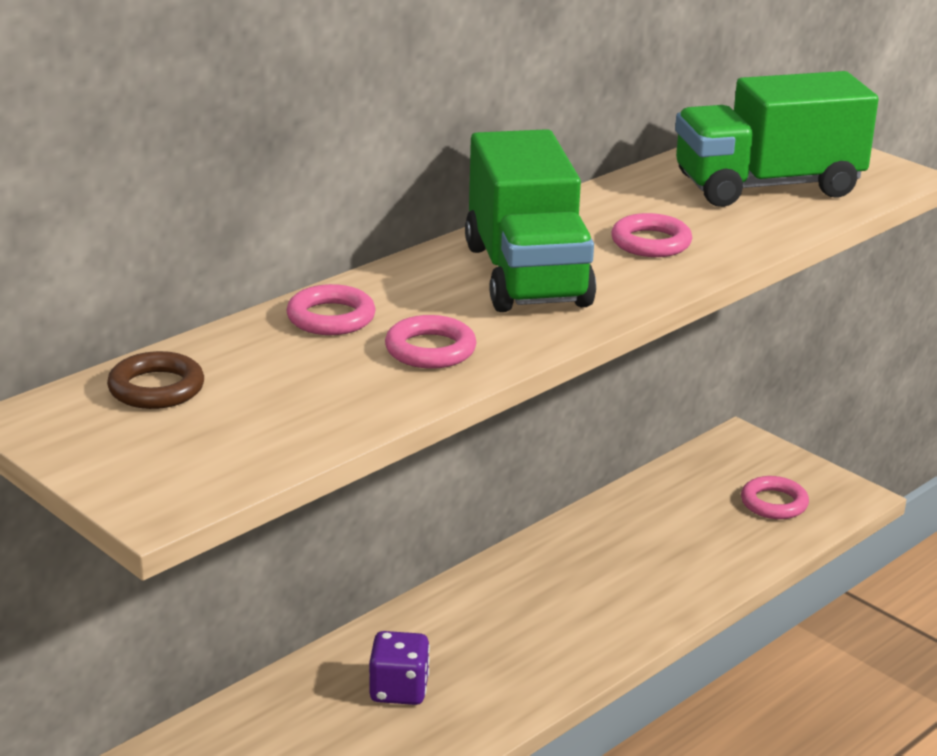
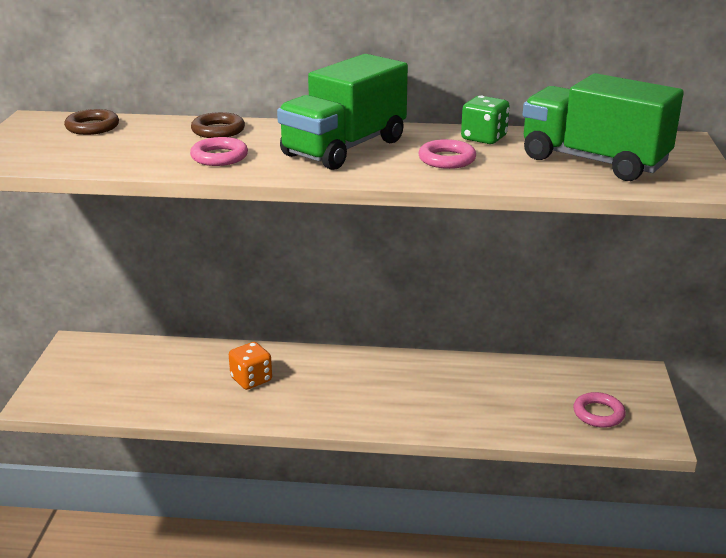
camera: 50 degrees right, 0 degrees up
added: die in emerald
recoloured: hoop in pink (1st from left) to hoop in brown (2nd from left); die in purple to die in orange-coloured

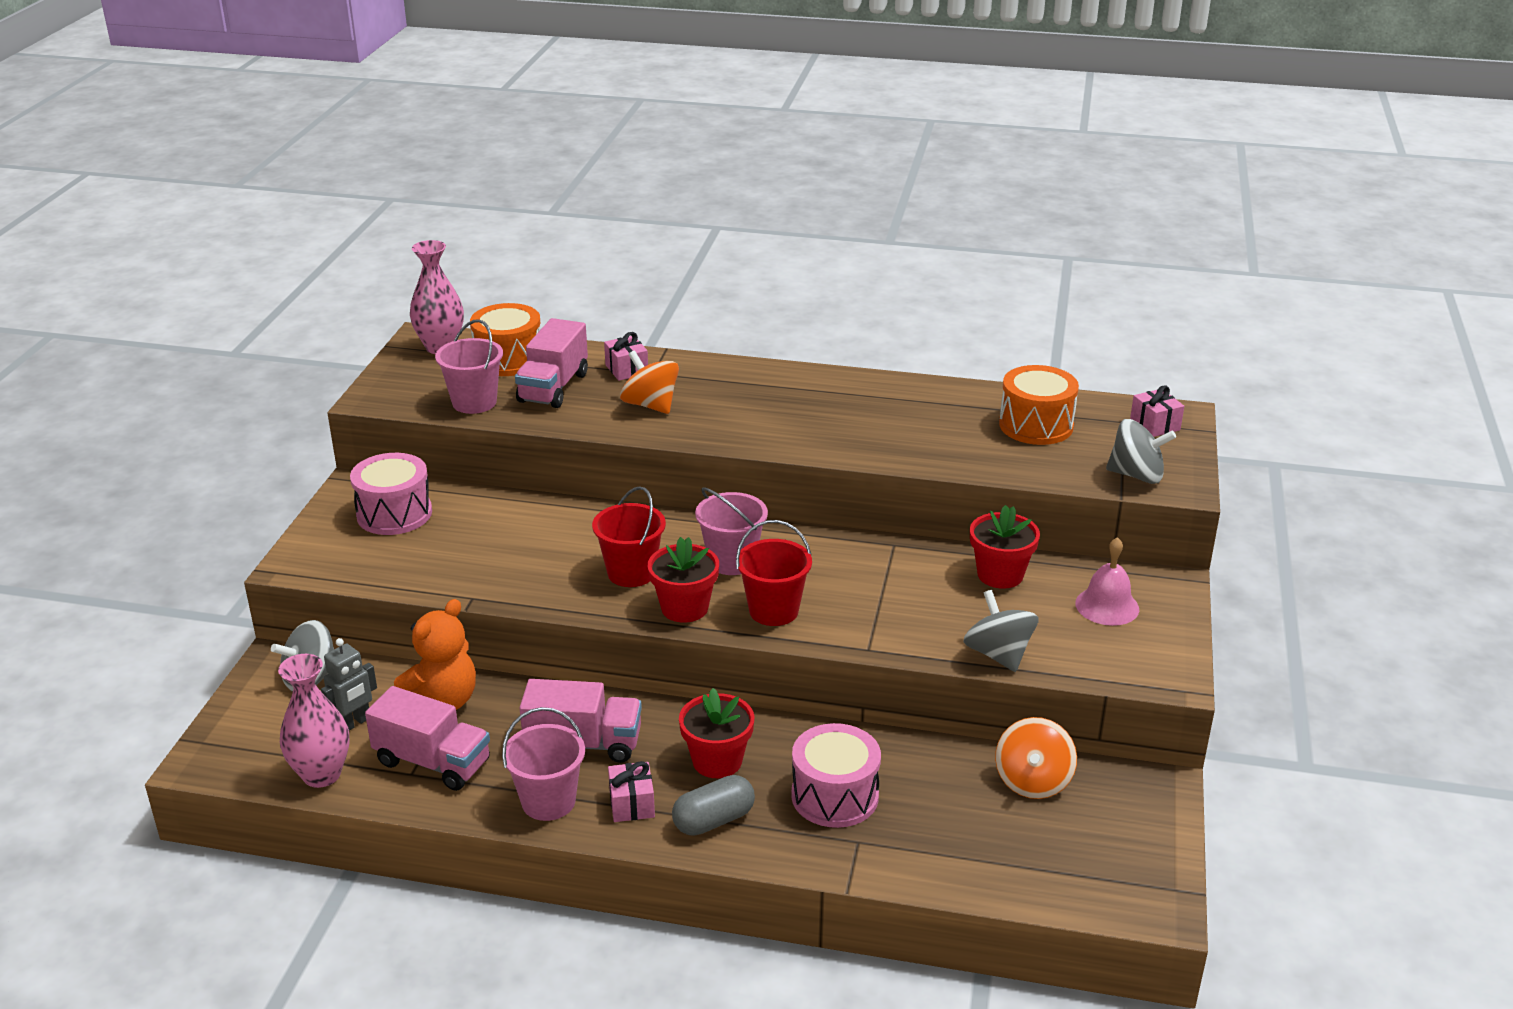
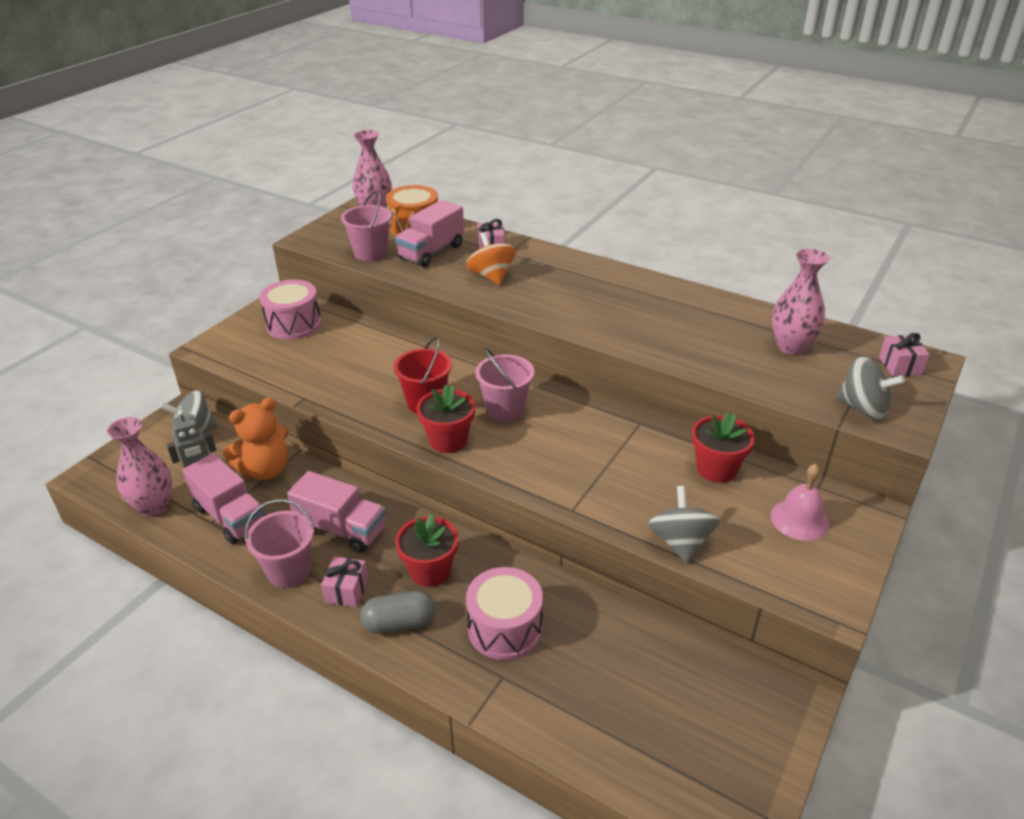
camera: 20 degrees right, 5 degrees up
removed: pail in red (2nd from left); spinning top in orange-coloured (2nd from left)
replaced: drum in orange-coloured (2nd from left) to vase in pink (3rd from left)

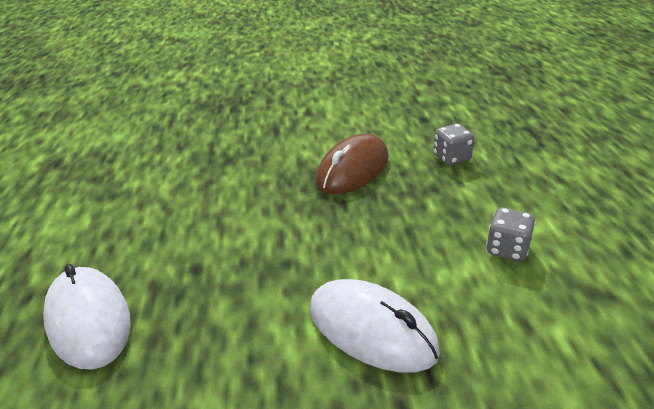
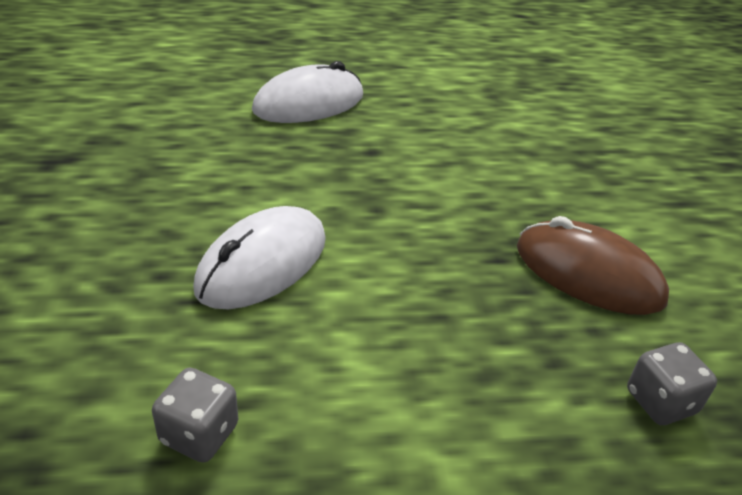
camera: 85 degrees right, 5 degrees up
moved: die in gray (2nd from left in the first image) to die in gray (1st from left)

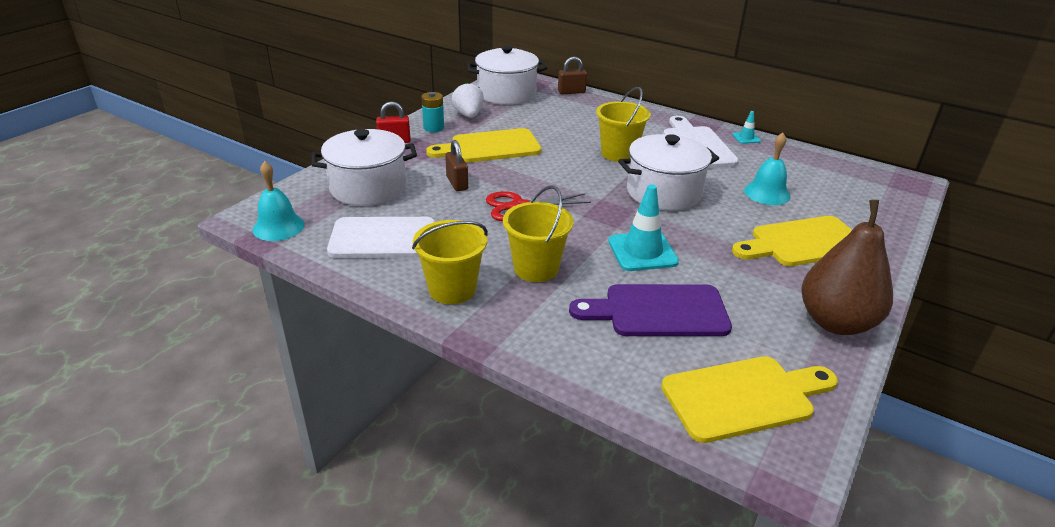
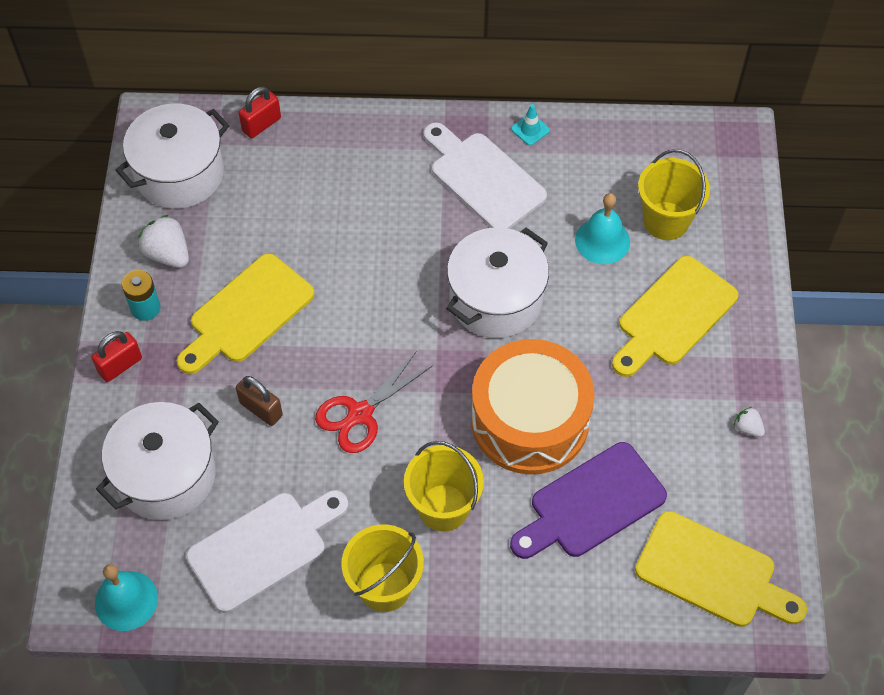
camera: 30 degrees left, 25 degrees up
moved: pail in yellow (3rd from left)
replaced: safety cone in teal (1st from left) to drum in orange-coloured; toy pear in brown to strawberry in white (2nd from left)
recoloured: padlock in brown (2nd from left) to padlock in red (2nd from left)
turned: bread board in yellow (2nd from left in the first image) 75 degrees clockwise

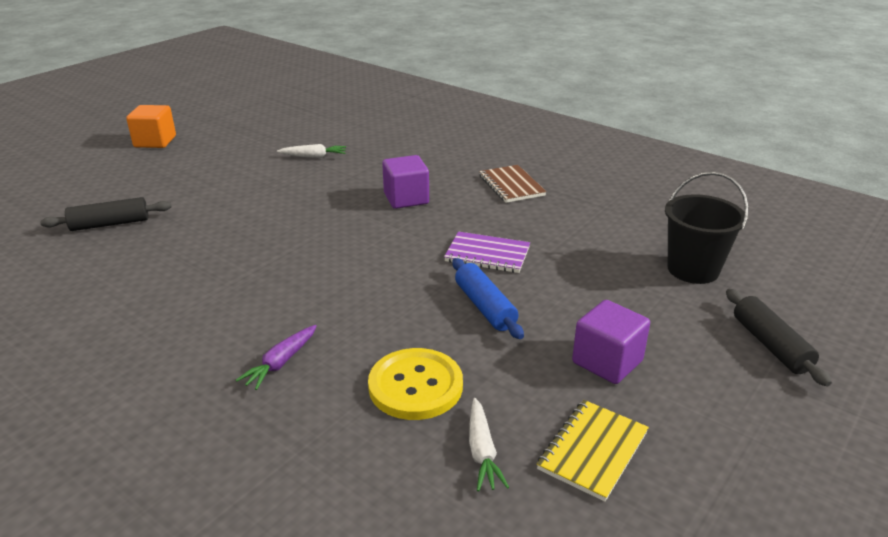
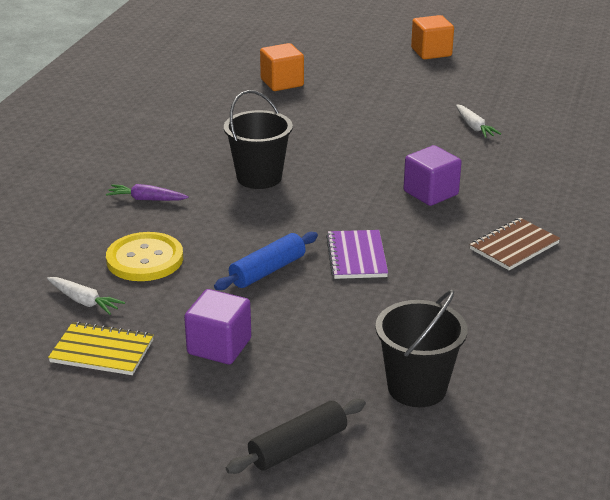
camera: 70 degrees right, 0 degrees up
added: pail in jet-black (1st from left)
replaced: pastry roller in jet-black (1st from left) to cube in orange-coloured (1st from left)
turned: root vegetable in white (2nd from left in the first image) 120 degrees counterclockwise

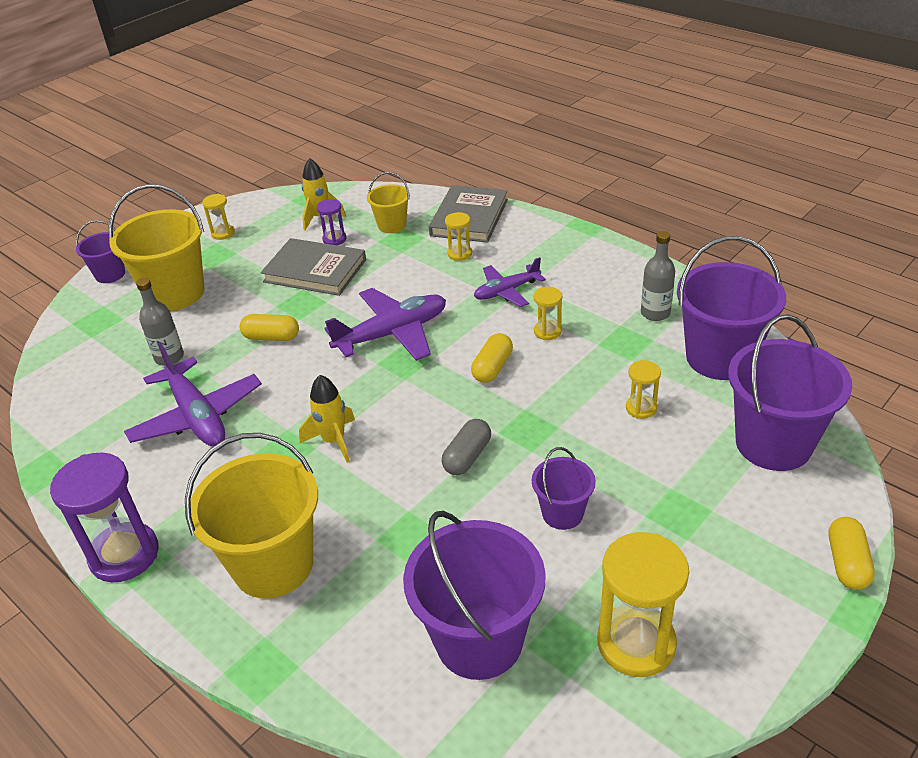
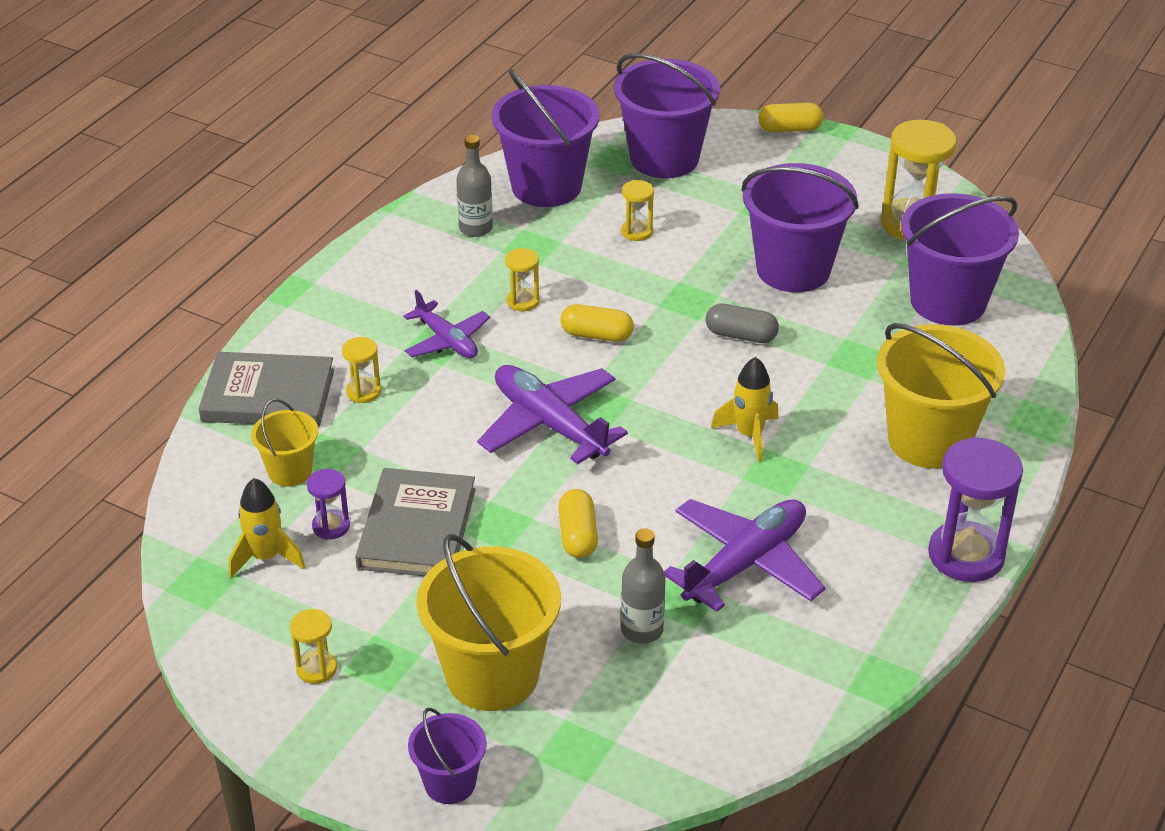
camera: 105 degrees left, 0 degrees up
resized: pail in purple (3rd from left in the first image) x1.90

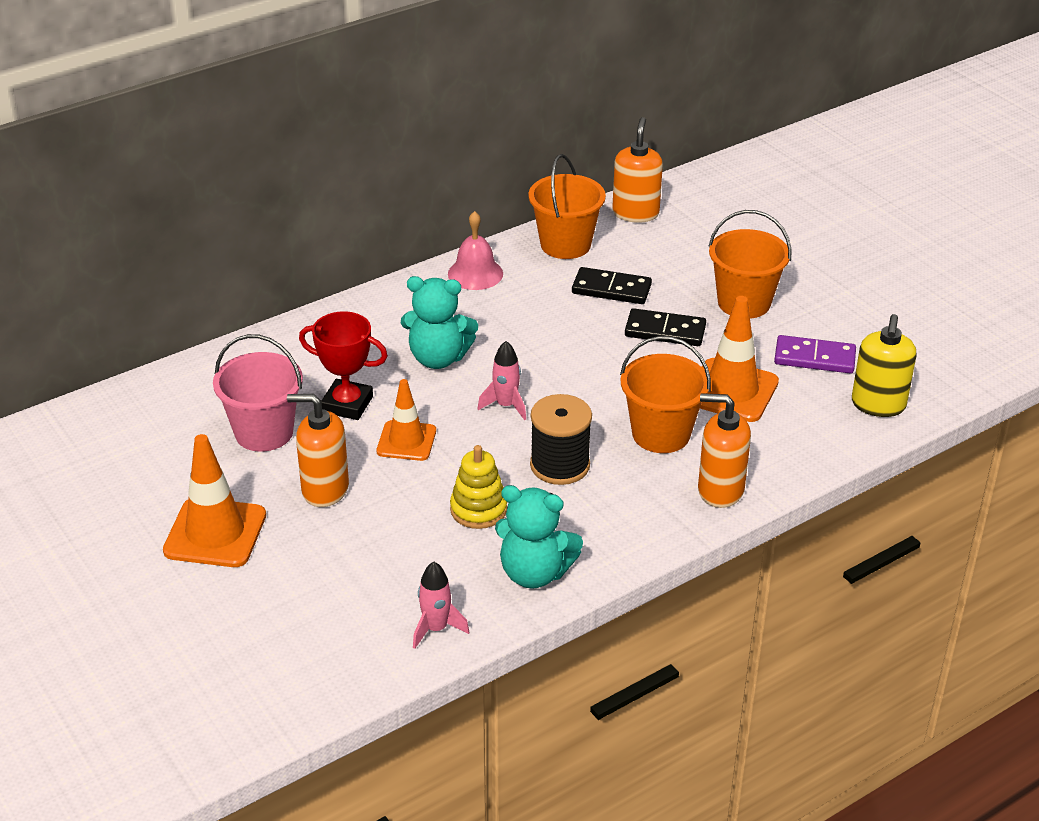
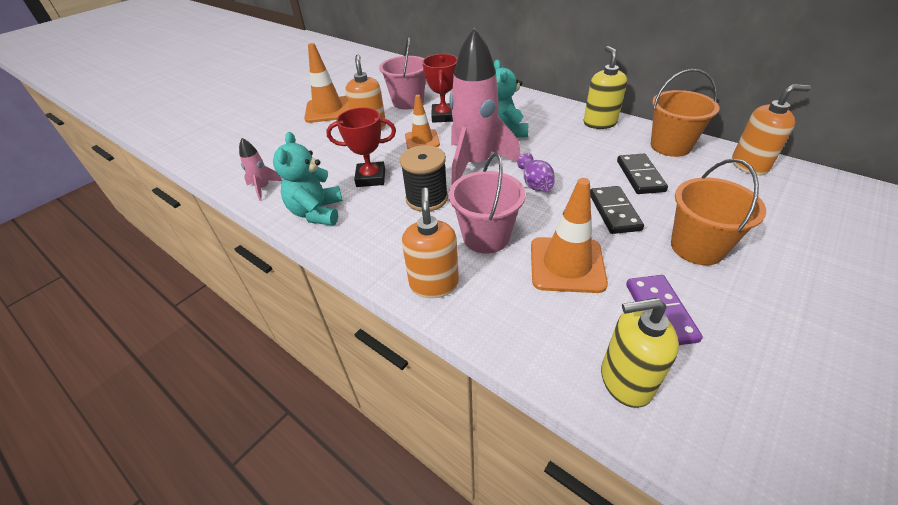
camera: 75 degrees right, 5 degrees up
added: vase in purple
replaced: hand bell in pink to soap dispenser in yellow (1st from left); stacking toy in yellow to prize cup in red (1st from left)
recoloured: pail in orange-coloured (2nd from left) to pail in pink (2nd from left)
resized: toy rocket in pink (2nd from left) x2.31

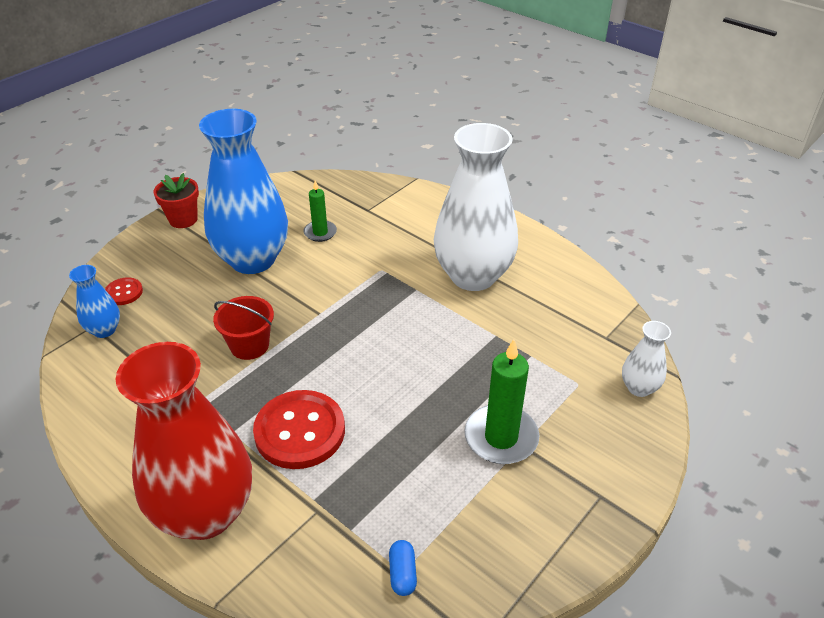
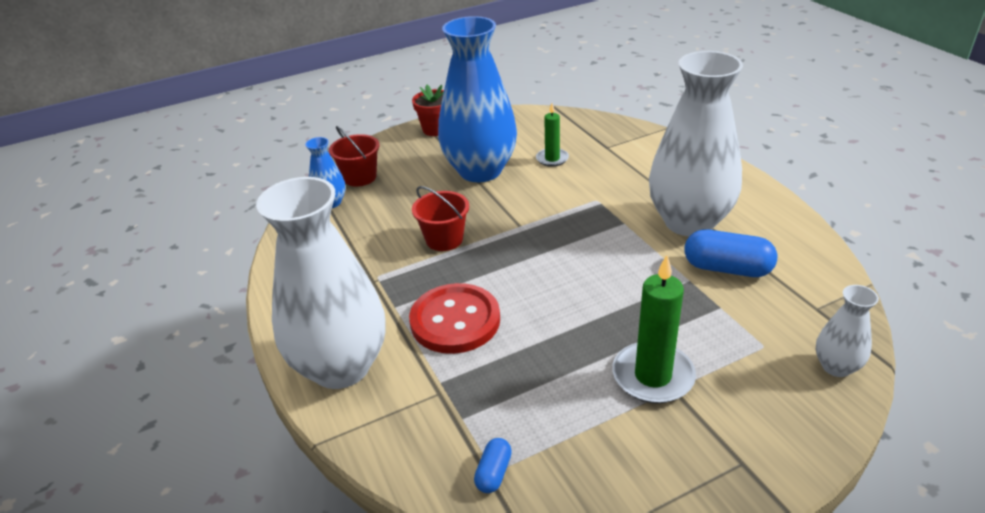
camera: 25 degrees right, 5 degrees down
added: pill shape in royal blue (2nd from left)
replaced: sewing button in red (1st from left) to pail in red (1st from left)
recoloured: vase in red to vase in white (1st from left)

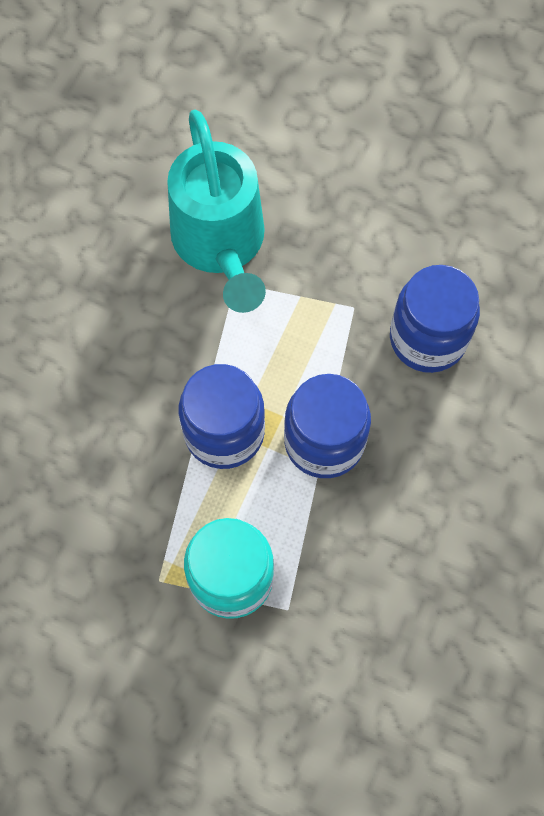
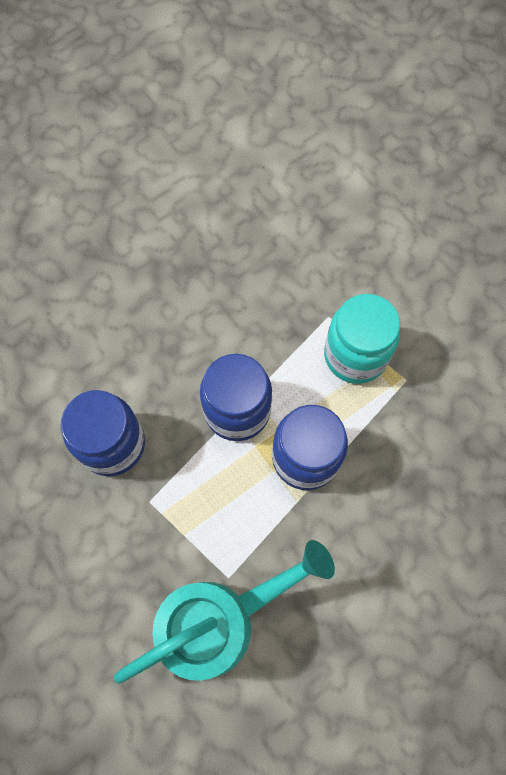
camera: 150 degrees left, 0 degrees up
turned: sprinkling can in teal 45 degrees clockwise

